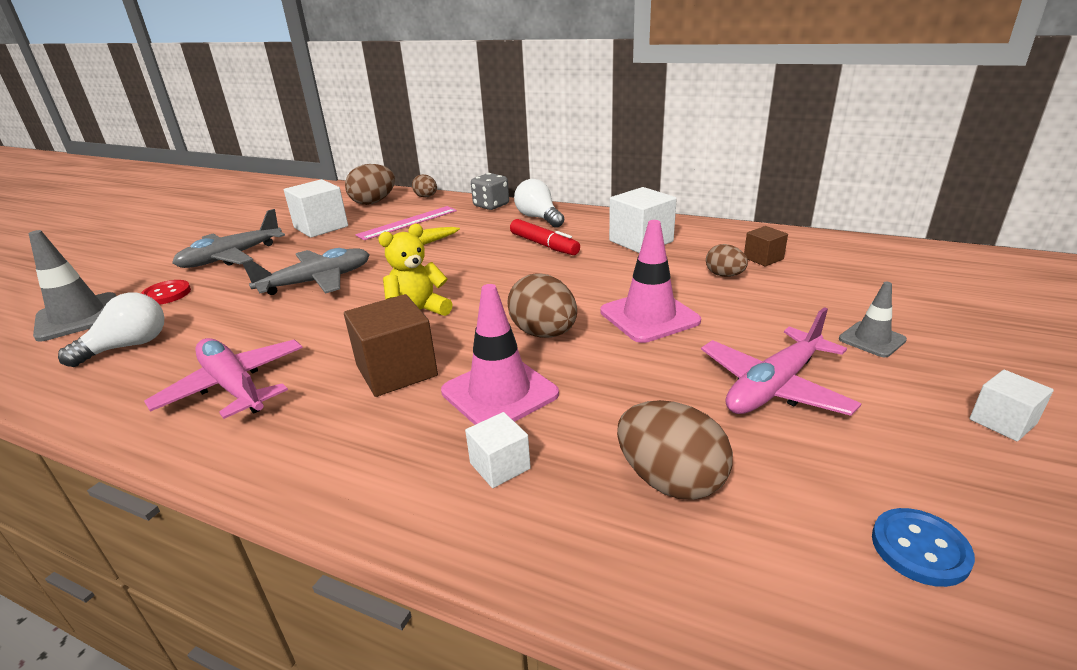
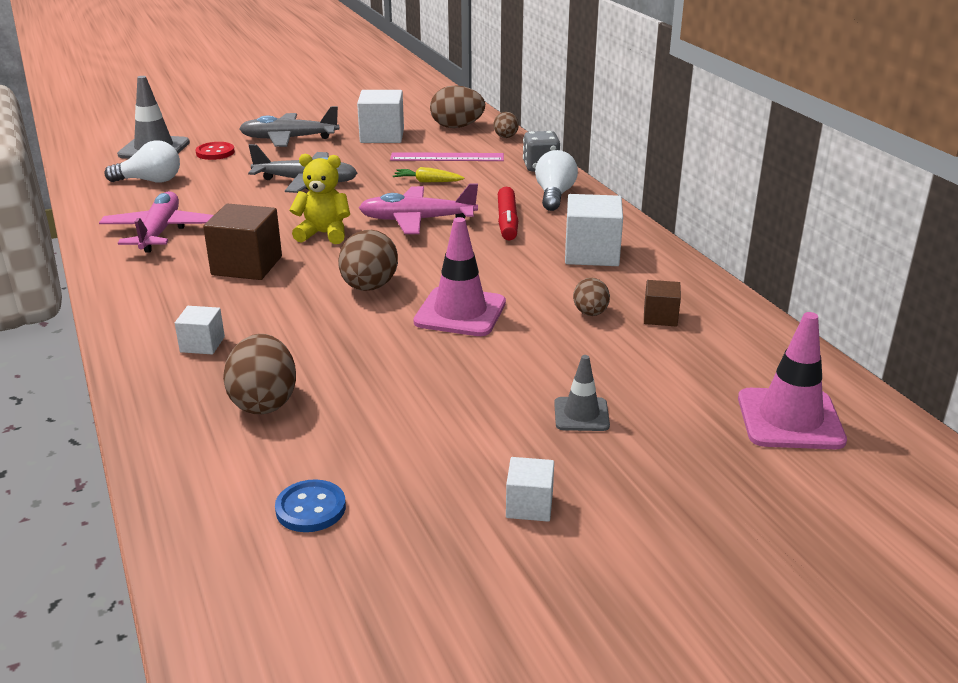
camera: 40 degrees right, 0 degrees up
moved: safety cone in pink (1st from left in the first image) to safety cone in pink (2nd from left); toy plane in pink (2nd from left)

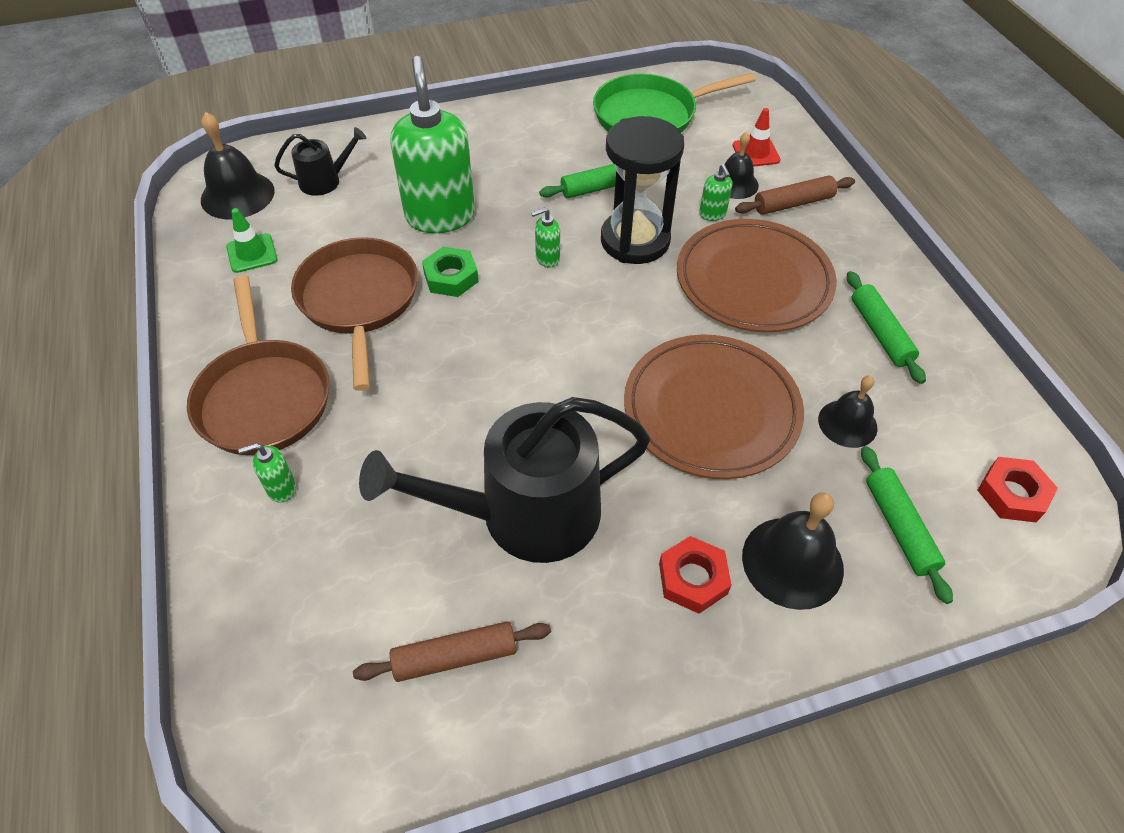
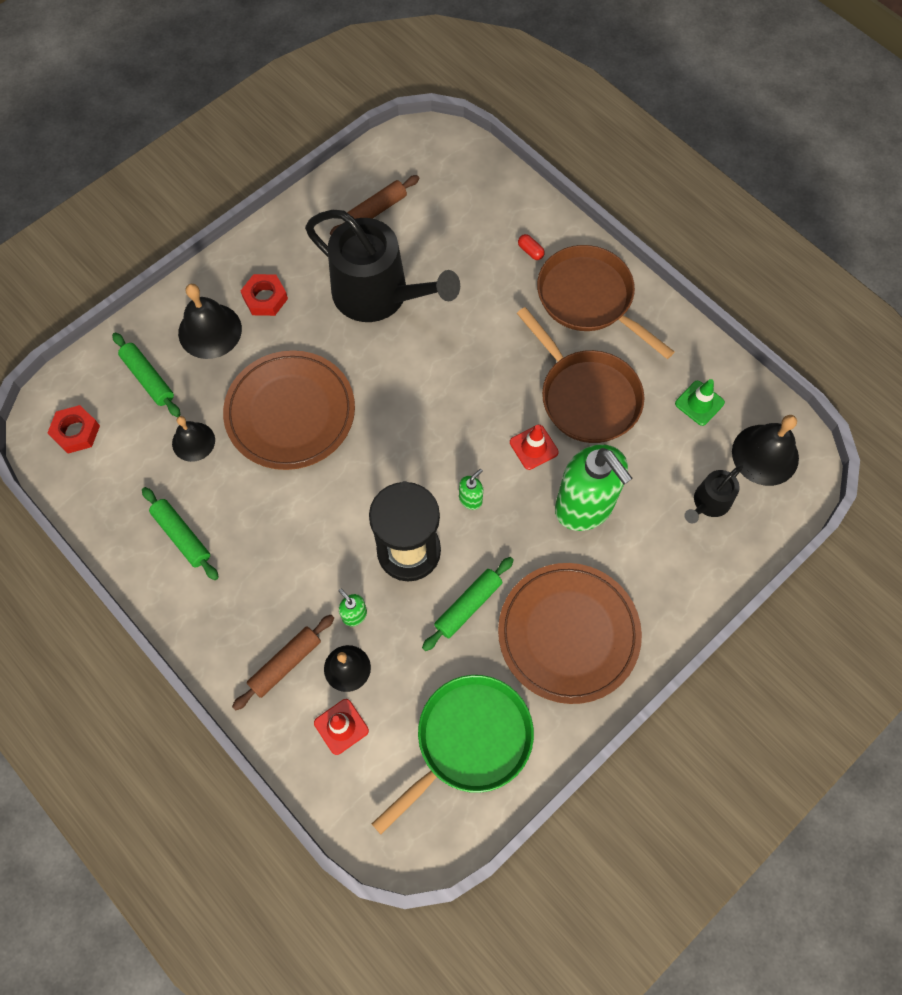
camera: 155 degrees right, 15 degrees up
moved: plate in brown (2nd from left)
replaced: soap dispenser in emerald (1st from left) to pill shape in red; hex nut in emerald to safety cone in red (2nd from left)
turned: sprinkling can in jet-black (2nd from left in the first image) 75 degrees clockwise

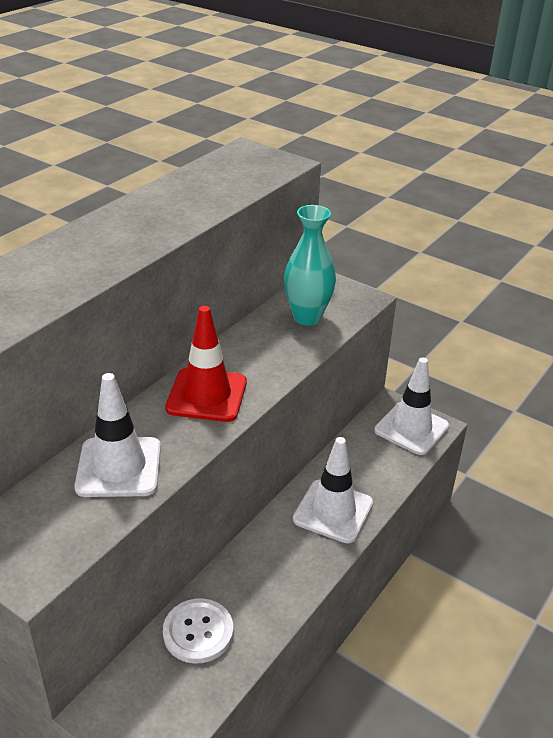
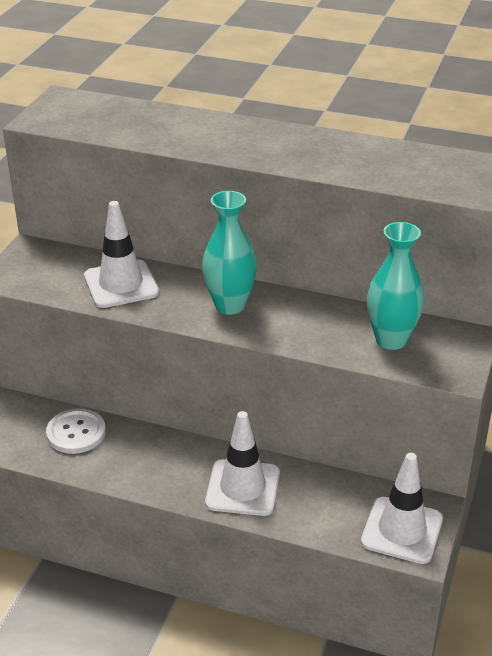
camera: 75 degrees right, 0 degrees up
replaced: safety cone in red to vase in teal (1st from left)

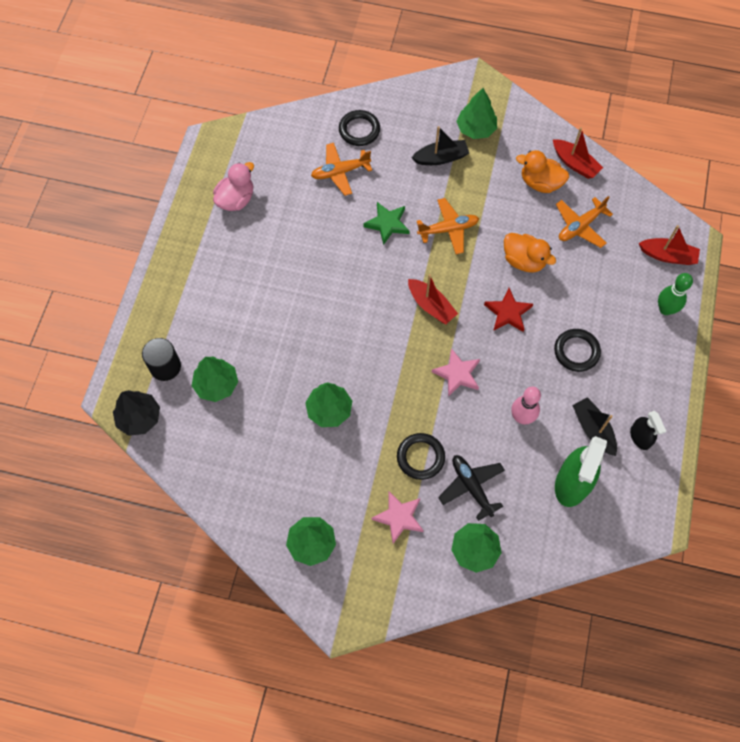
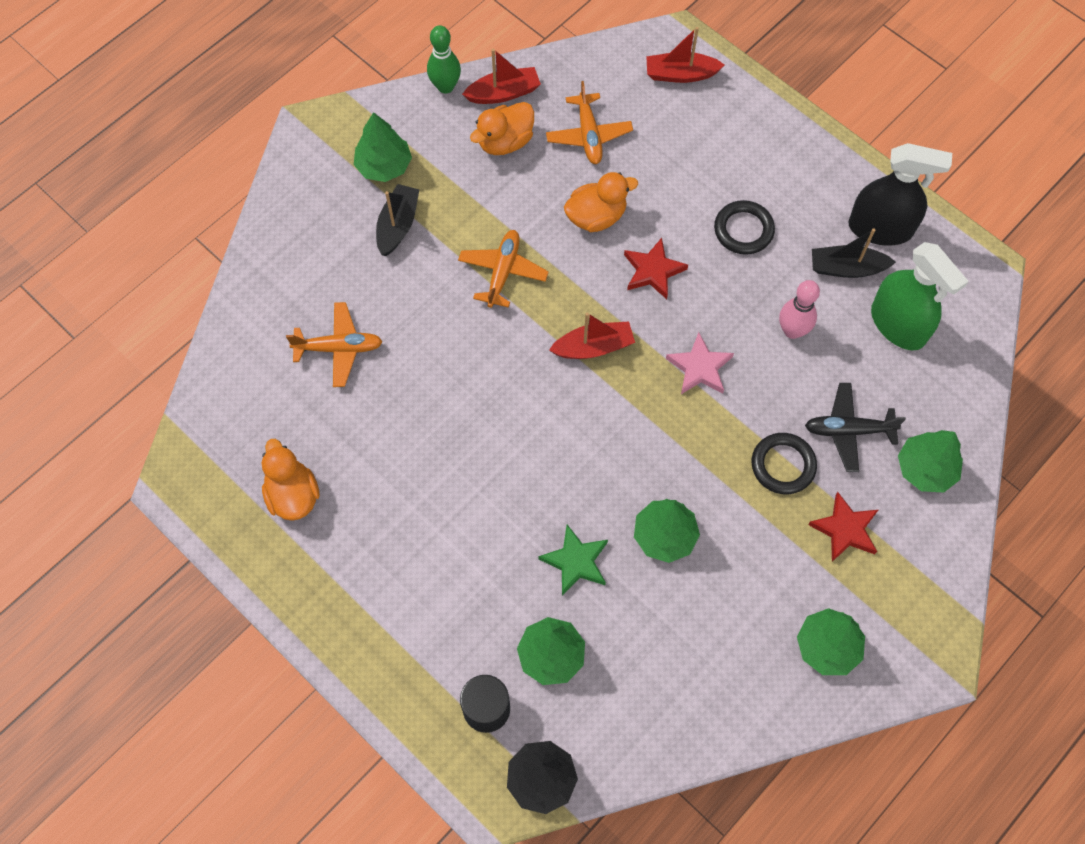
camera: 60 degrees left, 0 degrees up
removed: hoop in jet-black (1st from left)
moved: star shape in emerald; skittle in emerald
recoloured: duck in pink to duck in orange-coloured (1st from left); star shape in pink (1st from left) to star shape in red (2nd from left)
turned: toy plane in orange-coloured (1st from left) 105 degrees counterclockwise; toy boat in red (3rd from left) 135 degrees counterclockwise
resized: spray cleaner in jet-black x1.83

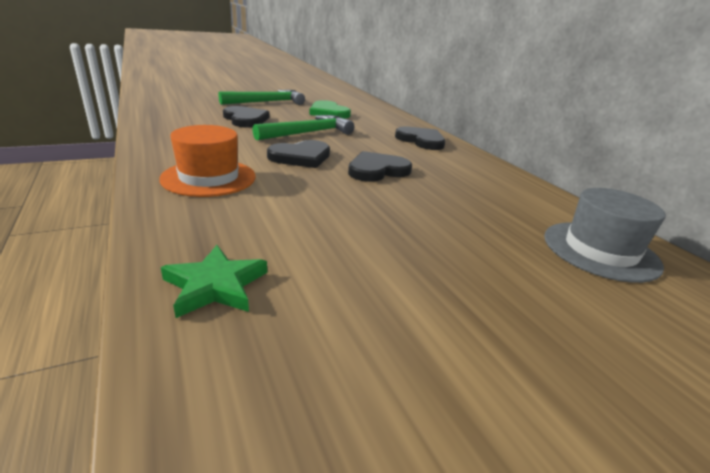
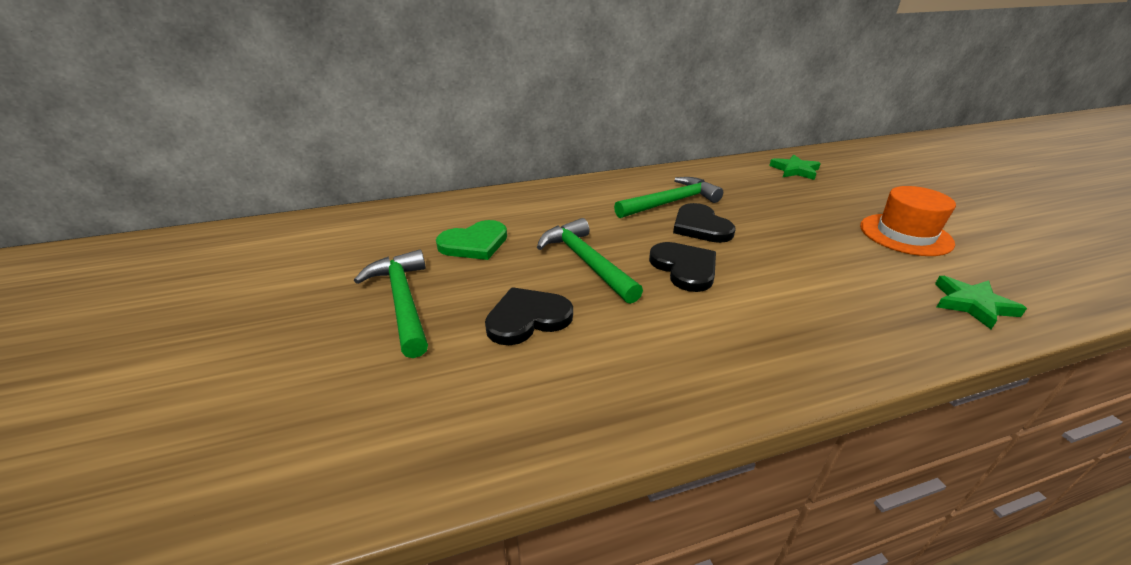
camera: 80 degrees left, 5 degrees up
removed: heart in jet-black (4th from left)
added: hammer in emerald (3rd from left)
moved: tall hat in orange-coloured
replaced: tall hat in gray to star shape in emerald (1st from left)

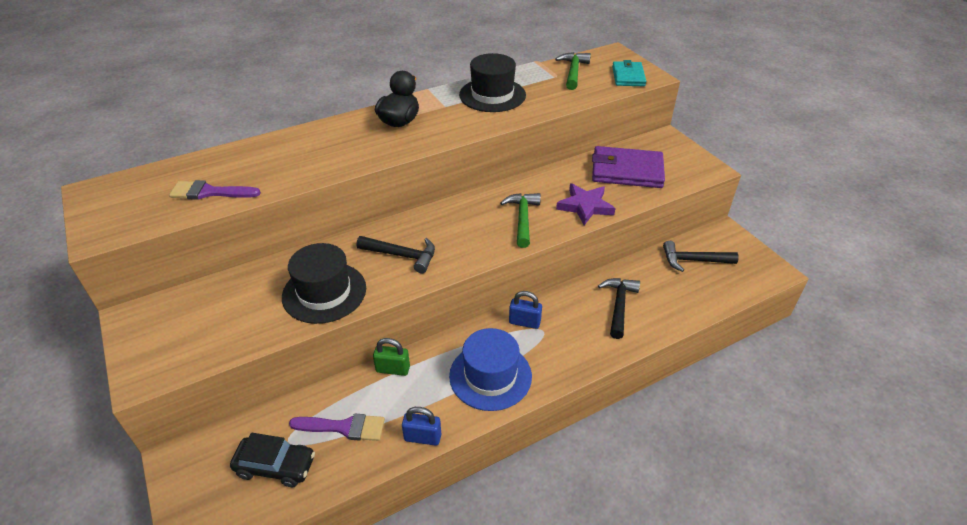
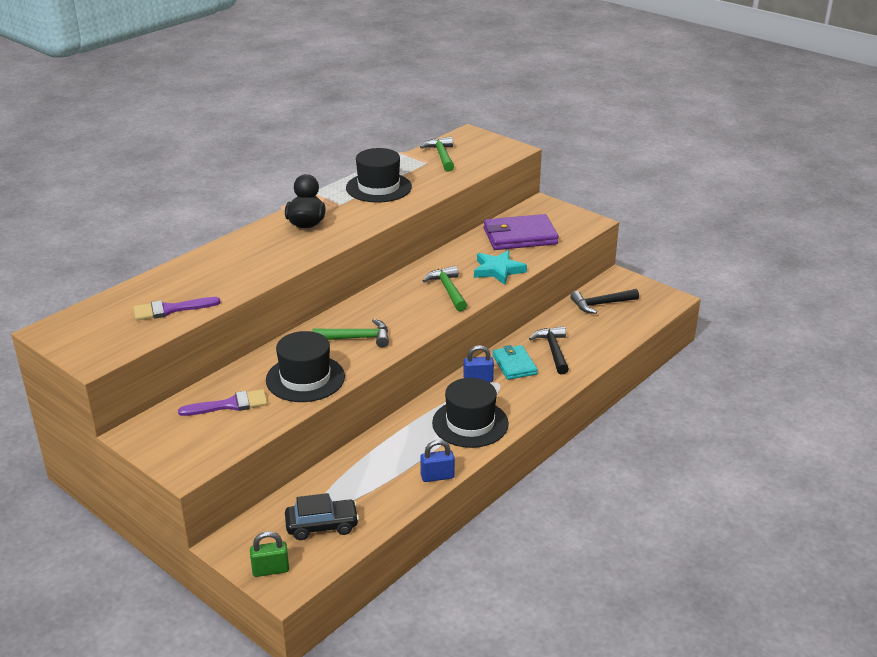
camera: 20 degrees left, 10 degrees down
moved: paintbrush in purple (2nd from left); padlock in emerald; wallet in teal
recoloured: hammer in jet-black (1st from left) to hammer in emerald (1st from left); tall hat in royal blue to tall hat in jet-black (3rd from left); star shape in purple to star shape in teal

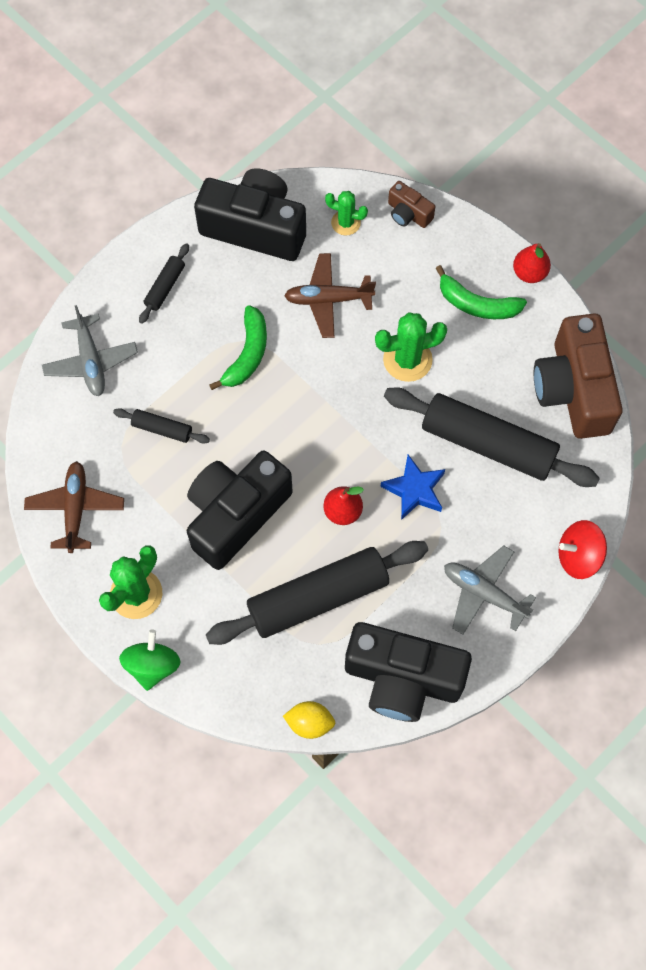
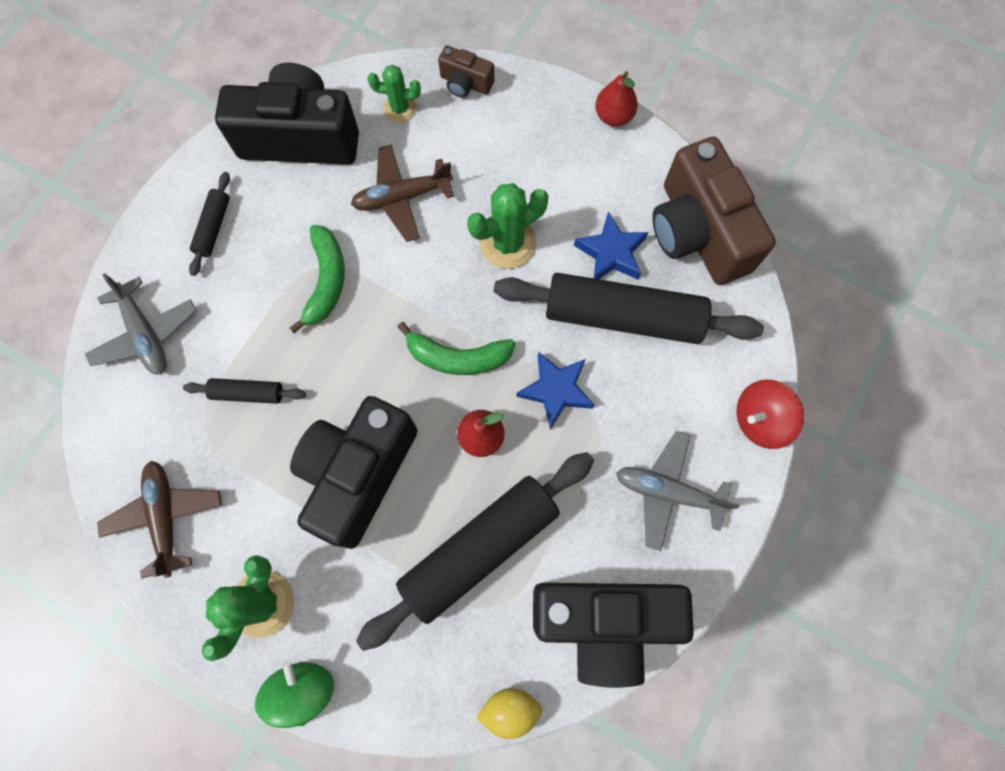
camera: 15 degrees left, 5 degrees up
added: star shape in royal blue (2nd from left)
moved: banana in emerald (2nd from left)

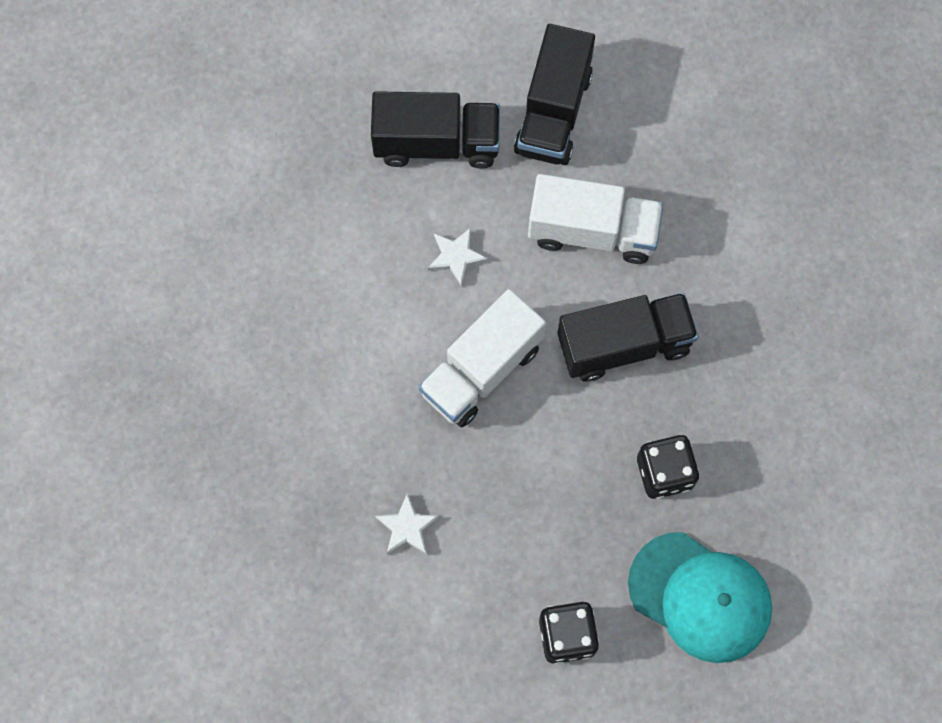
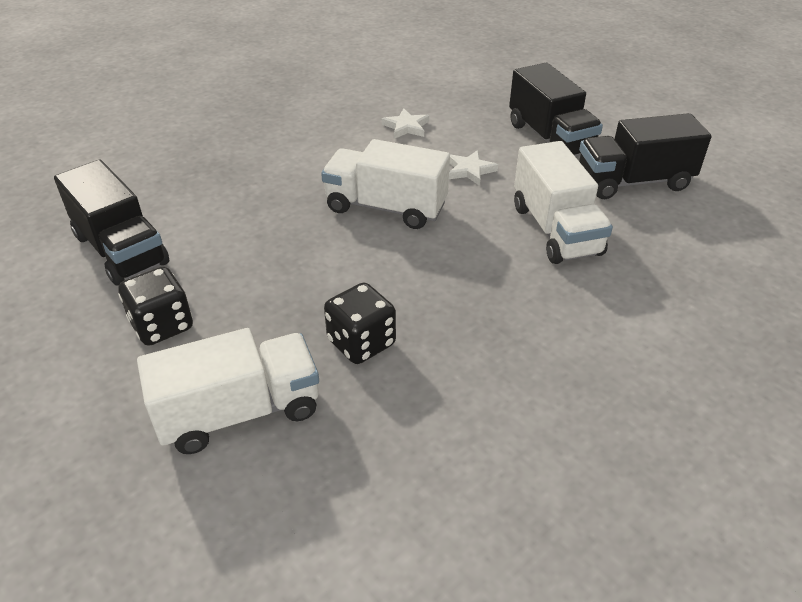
camera: 65 degrees right, 30 degrees down
moved: star shape in white (1st from left); lorry in jet-black (3rd from left in the first image) to lorry in jet-black (1st from left)
replaced: peaked cap in teal to lorry in white (1st from left)

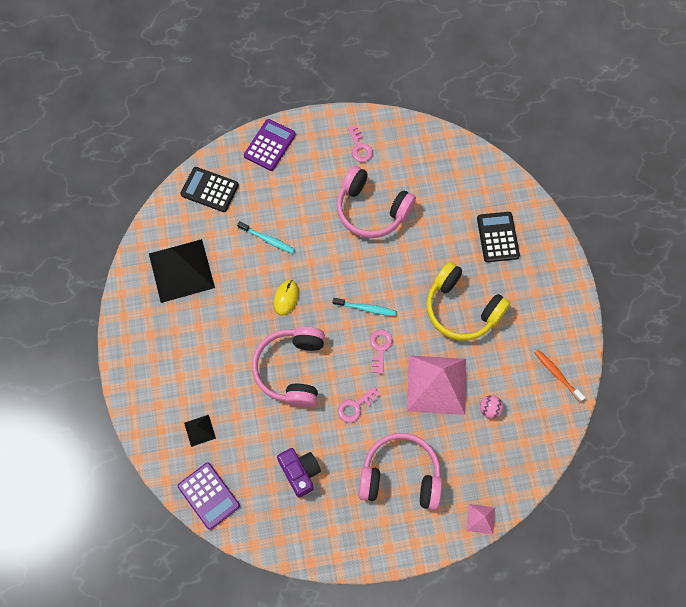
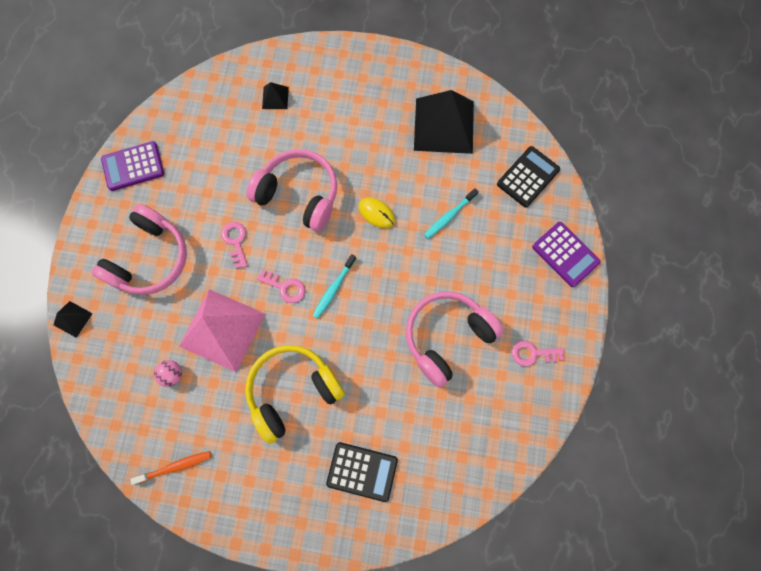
camera: 110 degrees right, 5 degrees up
removed: photo camera in purple
moved: pocket calculator in purple (1st from left)
recoloured: pyramid shape in pink (2nd from left) to pyramid shape in jet-black (1st from left)

